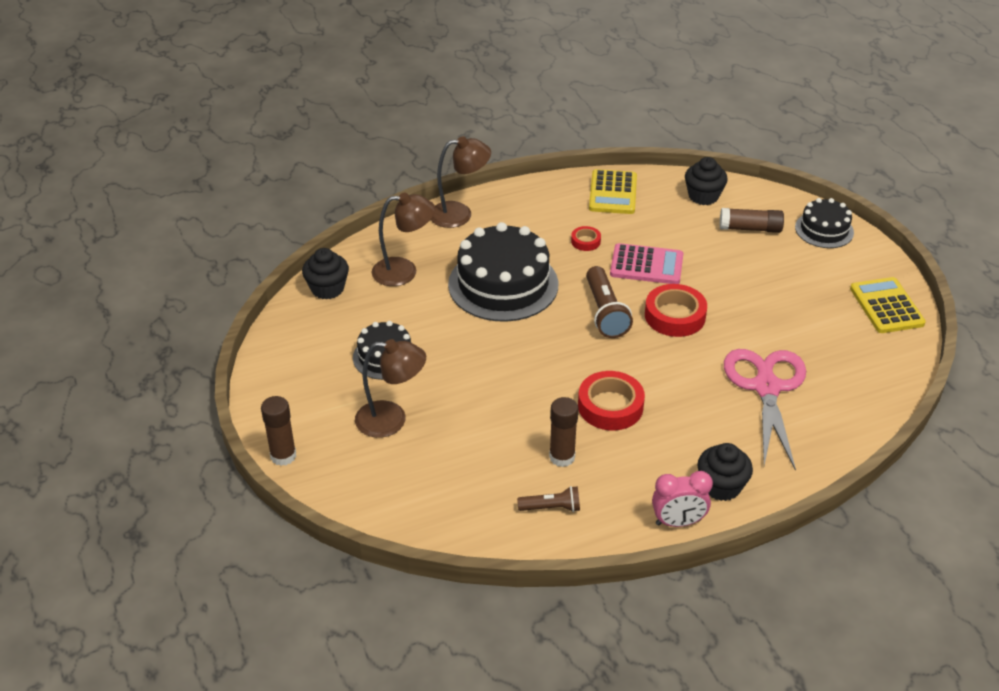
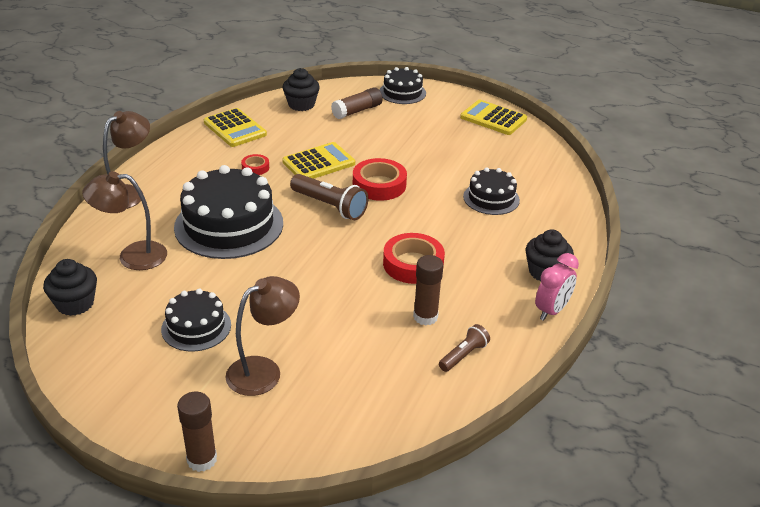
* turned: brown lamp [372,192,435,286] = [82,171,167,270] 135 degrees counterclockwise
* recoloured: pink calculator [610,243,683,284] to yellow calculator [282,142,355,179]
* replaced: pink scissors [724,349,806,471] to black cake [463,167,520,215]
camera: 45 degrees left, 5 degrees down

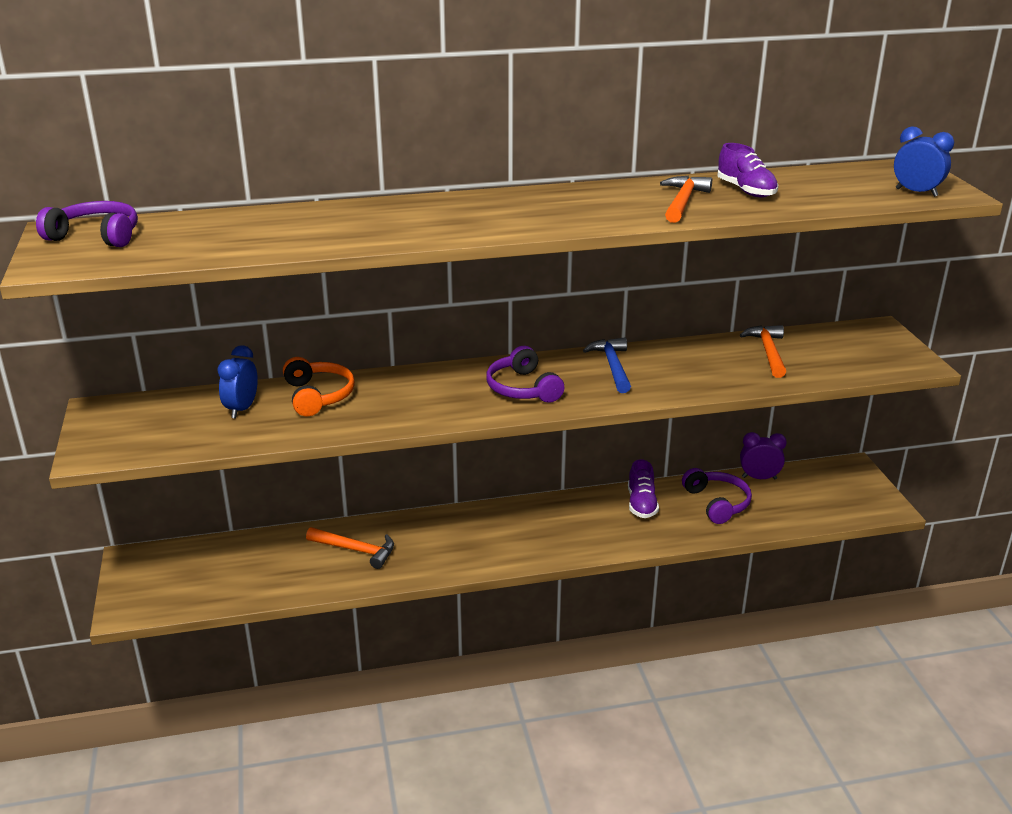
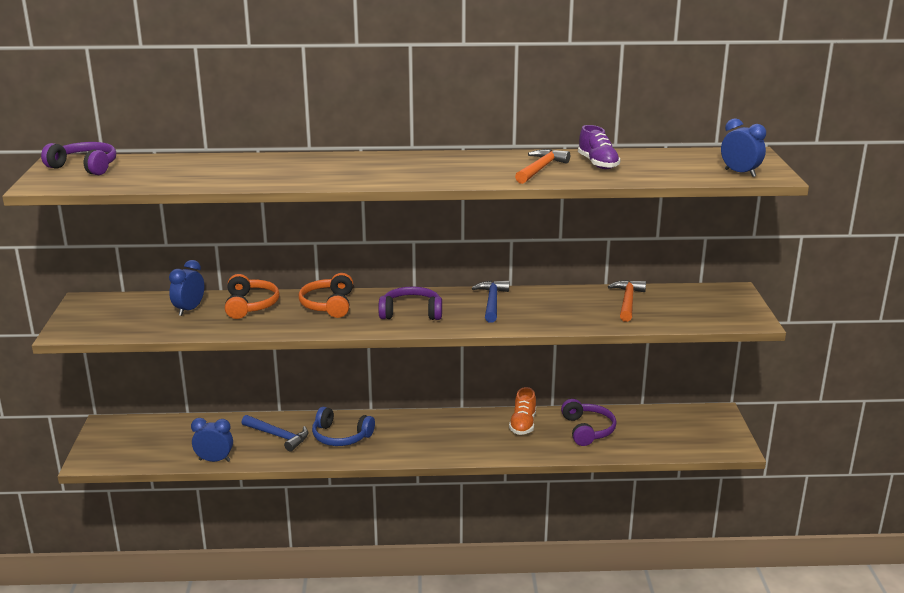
* recoloured: orange hammer [306,527,394,569] to blue hammer [241,415,308,451]
* turned: purple headphones [486,346,564,403] = [378,286,442,320] 105 degrees clockwise
* recoloured: purple shoe [628,459,659,518] to orange shoe [509,387,536,435]
* removed: purple clock [740,432,787,479]
* added: blue clock [191,418,233,462]
* added: orange headphones [299,273,353,318]
* added: blue headphones [312,407,375,446]
camera: 10 degrees right, 5 degrees down

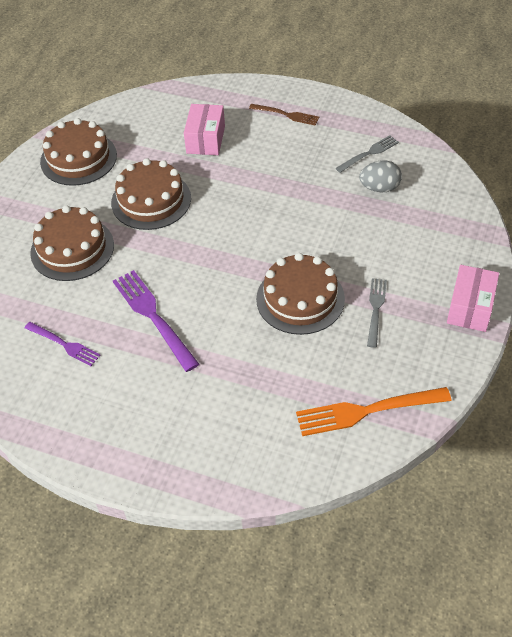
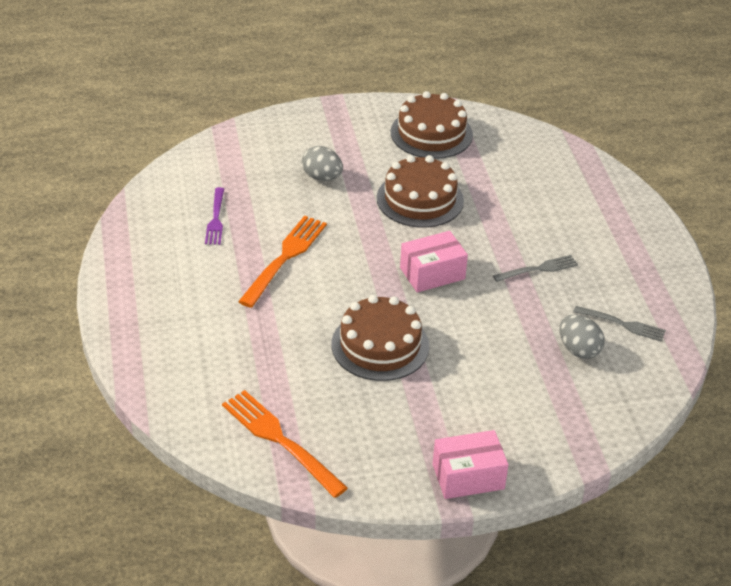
* replaced: brown cake [30,205,114,281] to grey egg [302,146,343,181]
* recoloured: purple fork [113,270,199,372] to orange fork [238,216,327,308]
* moved: pink box [184,104,225,155] to [400,231,468,293]
* removed: brown fork [249,104,319,126]
* moved: grey fork [367,278,387,348] to [493,255,578,282]
camera: 55 degrees right, 10 degrees down

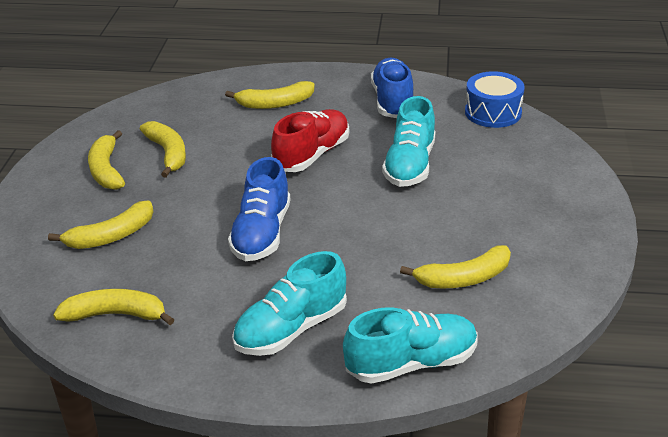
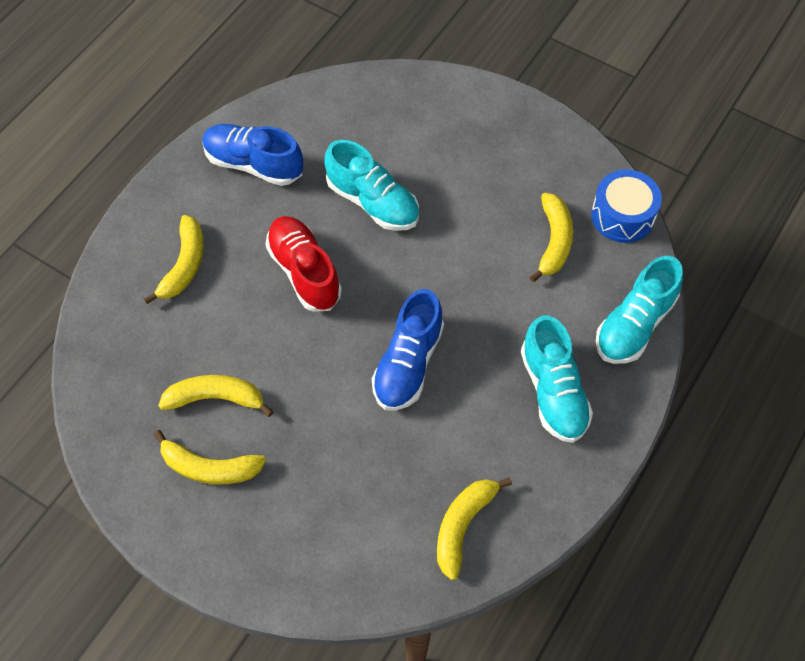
* removed: yellow banana [48,200,153,249]
* turned: blue shoe [228,157,291,261] = [372,289,444,411] 75 degrees clockwise
* turned: turquoise shoe [343,307,478,384] = [596,256,683,364] 150 degrees counterclockwise
* moved: blue drum [465,71,525,128] to [591,169,662,243]
camera: 65 degrees left, 25 degrees up

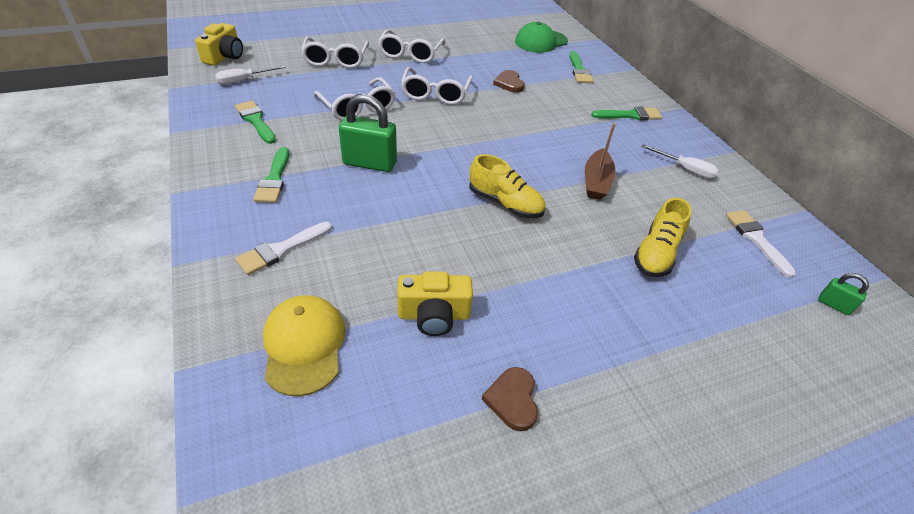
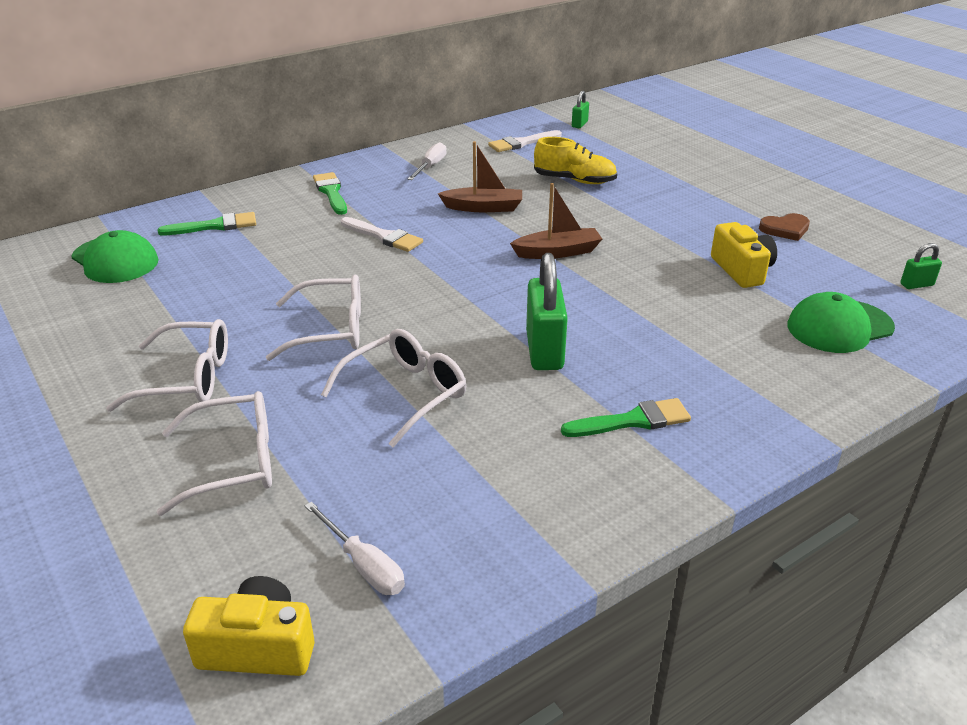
* removed: green brush [235,100,276,144]
* moved: white brush [235,222,332,275] to [341,217,423,252]
* recoloured: yellow cap [263,295,345,396] to green cap [788,292,895,353]
* replaced: yellow shoe [469,154,546,218] to brown boat [510,183,602,259]
* removed: brown heart [493,70,525,93]
* added: green padlock [900,243,942,289]
camera: 100 degrees left, 10 degrees down

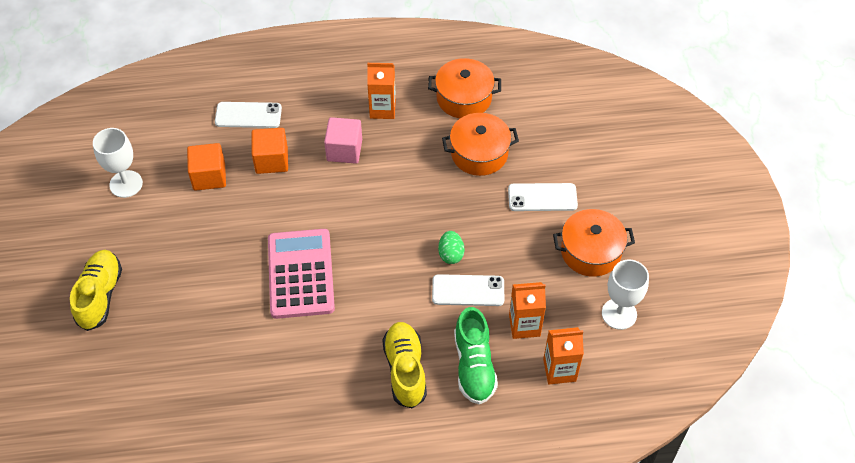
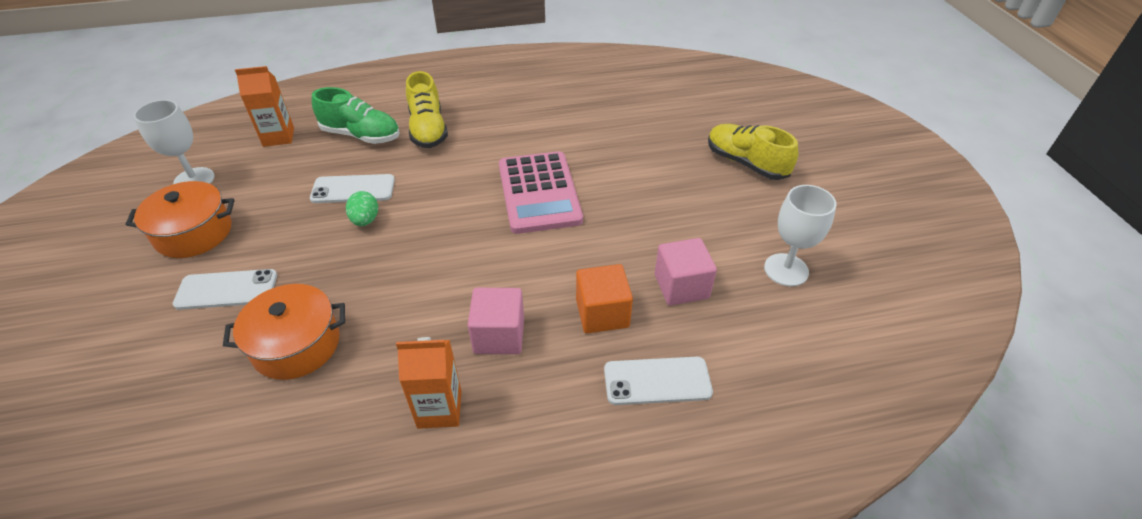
* turned: yellow shoe [70,250,122,331] = [708,124,799,180] 135 degrees clockwise
* recoloured: orange cube [187,143,226,191] to pink cube [655,238,717,306]
* removed: orange pot [428,58,501,118]
* turned: green shoe [454,307,498,404] = [312,87,400,144] 120 degrees clockwise
* removed: orange carton [509,282,546,339]
camera: 175 degrees right, 10 degrees down

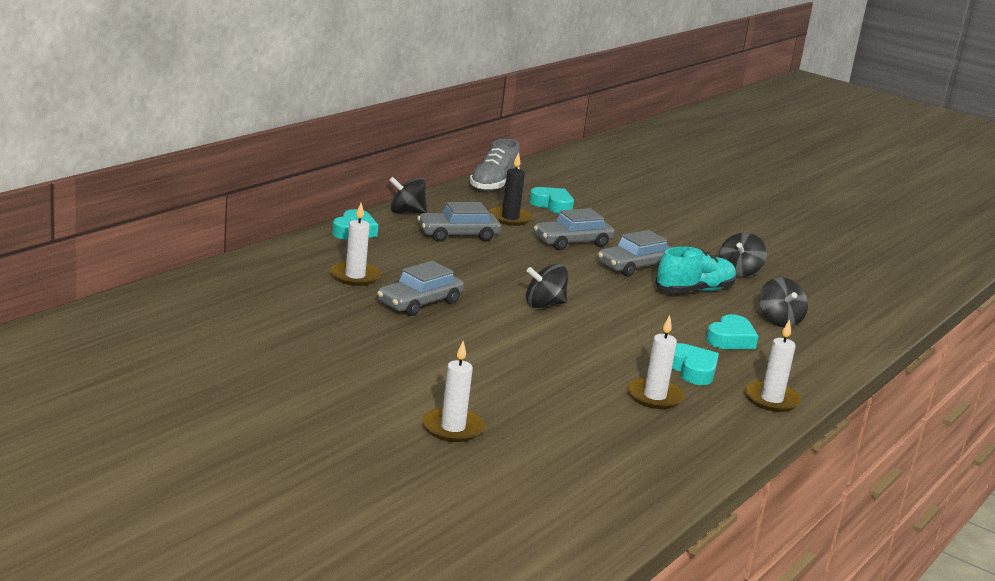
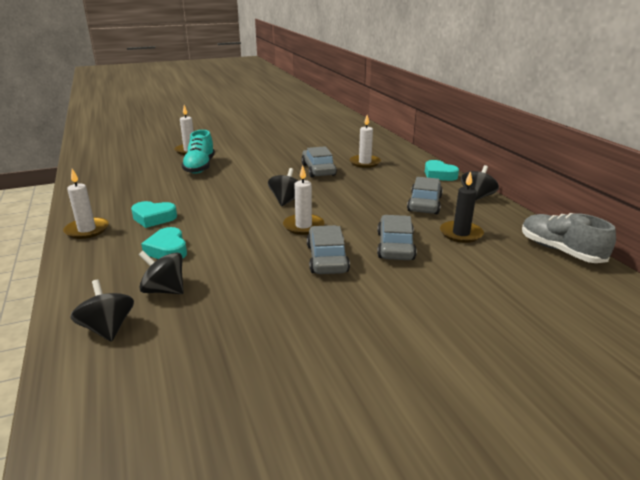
* removed: turquoise heart [529,187,574,214]
* moved: white candle [627,315,685,409] to [283,165,324,235]
* moved: turquoise shoe [655,246,737,293] to [182,130,215,174]
* moved: black spinning top [719,233,767,277] to [71,280,134,342]
camera: 125 degrees right, 5 degrees up

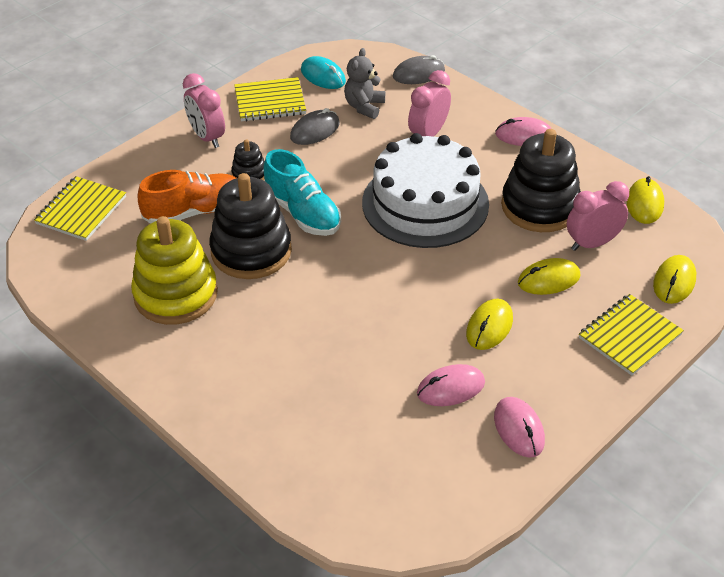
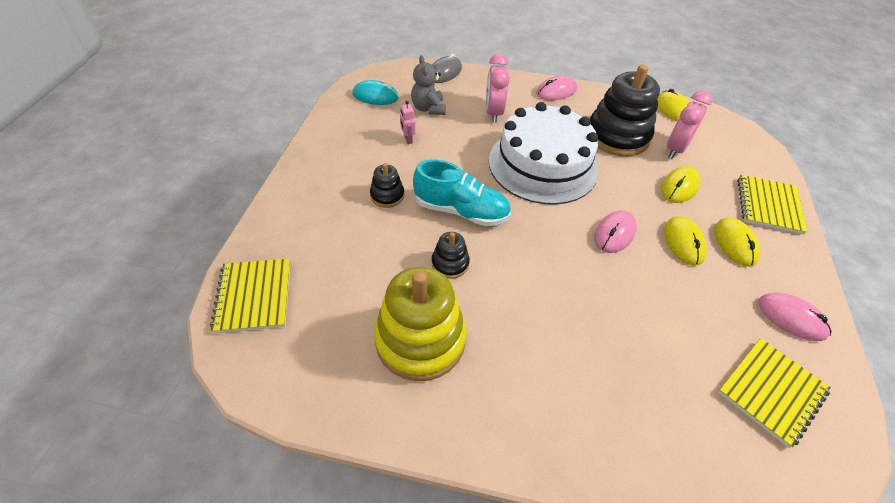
* removed: orange shoe [138,170,236,224]
* removed: pink clock [183,73,225,148]
* resized: black stacking toy [209,173,292,279] = [431,232,470,279] x0.47
* moved: yellow notebook [234,77,306,121] to [718,338,831,448]
* replaced: grey mouse [290,108,340,145] to pink robot [400,101,415,144]
* moved: pink mouse [417,364,485,406] to [594,210,637,253]
* moved: yellow mouse [653,255,696,304] to [715,217,760,267]
camera: 35 degrees left, 5 degrees up

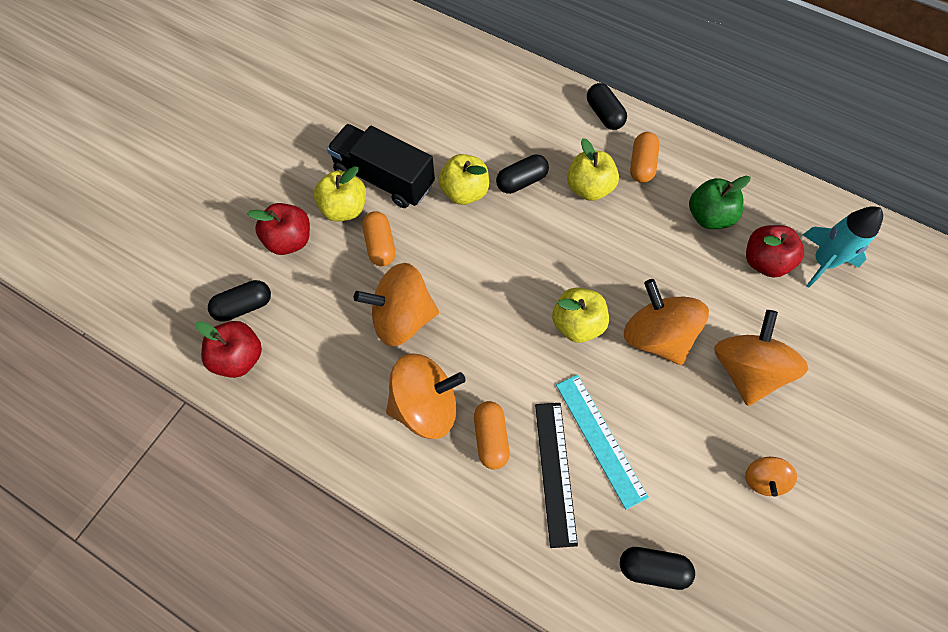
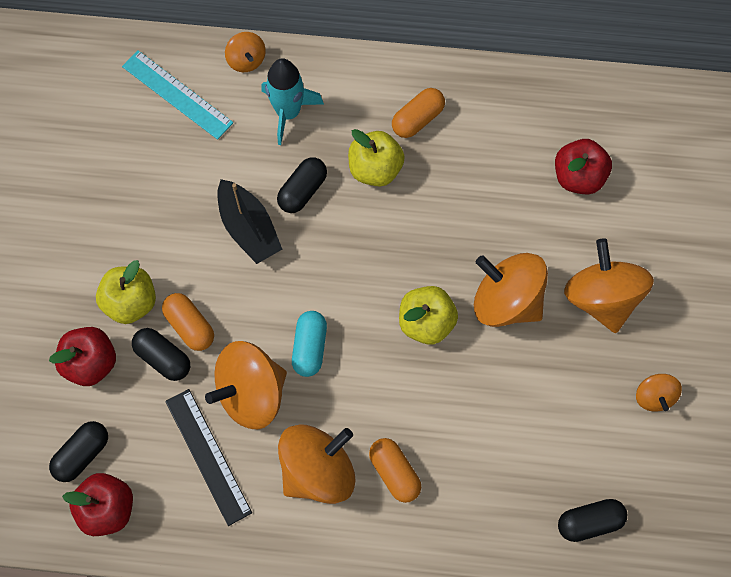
* removed: black truck [327,124,435,208]
* replaced: yellow apple [438,154,489,205] to black boat [217,179,282,264]
* moved: black ruler [535,403,578,548] to [165,389,252,526]
* moved: turquoise ruler [556,374,649,510] to [122,50,233,140]
* moved: black capsule [587,83,627,130] to [132,328,190,381]
* turned: orange capsule [630,132,660,183] = [392,88,445,138] 60 degrees clockwise
* removed: green apple [689,176,750,229]
* moved: turquoise rocket [803,206,883,288] to [261,58,324,145]
* added: orange spinning top [225,32,266,72]
* added: turquoise capsule [292,311,327,377]
camera: 25 degrees left, 5 degrees up

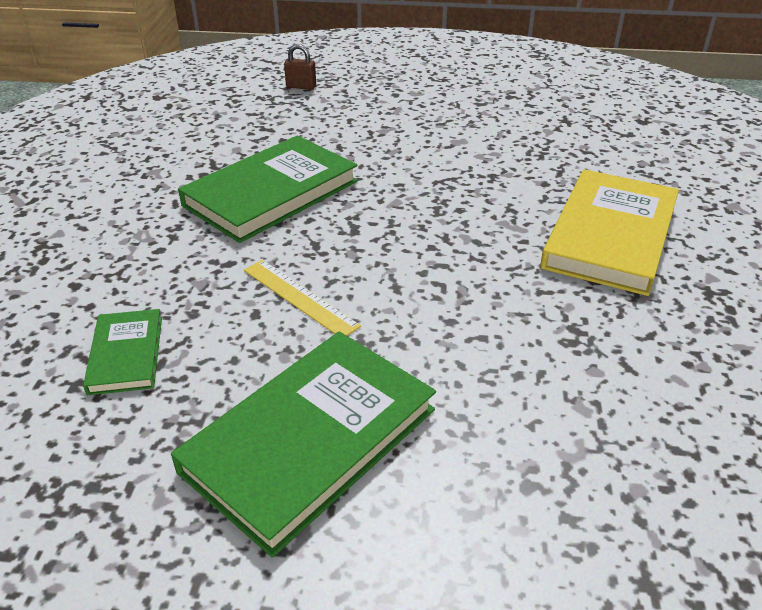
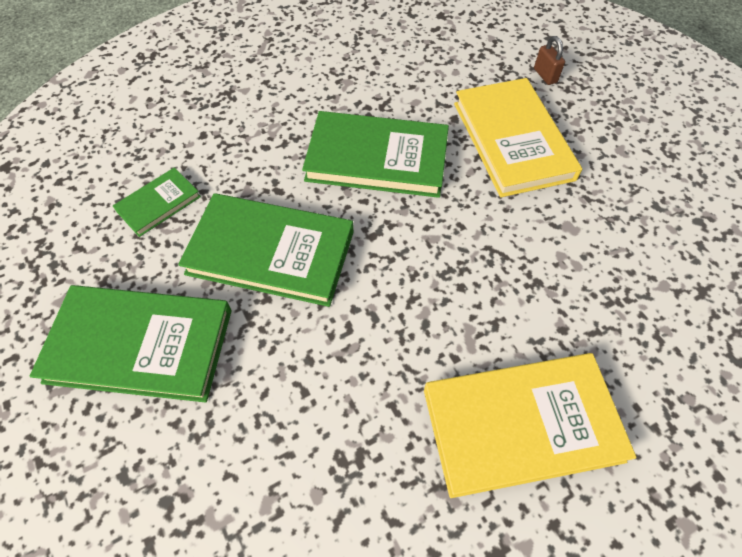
* replaced: yellow ruler [244,260,361,336] to green book [178,193,354,307]
* added: yellow book [454,78,582,197]
camera: 55 degrees right, 20 degrees up

